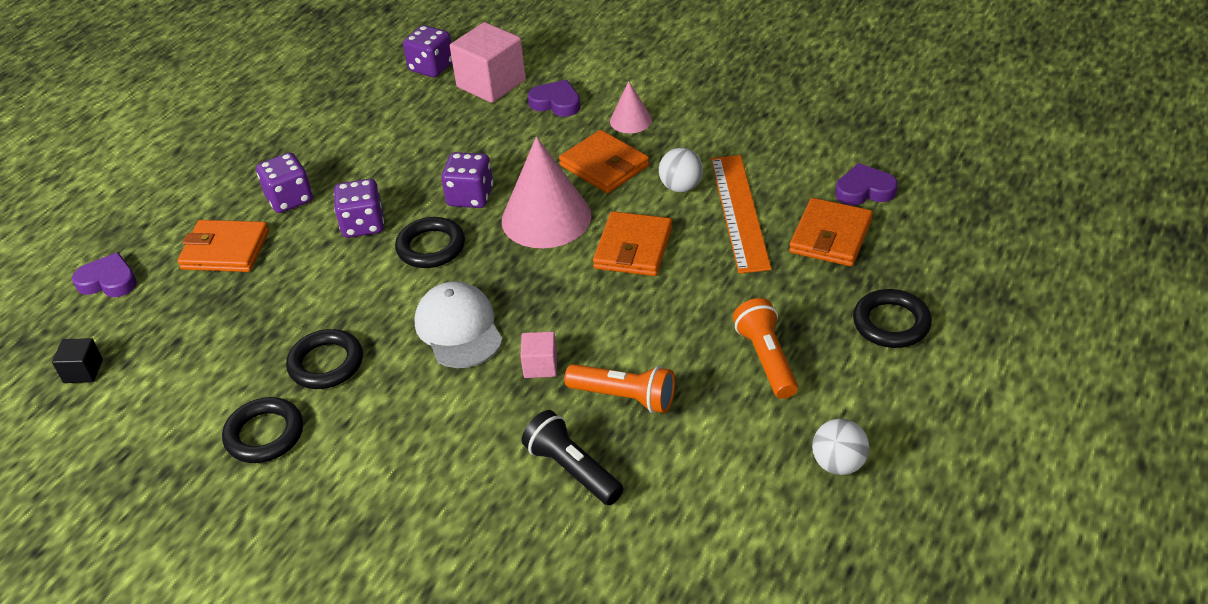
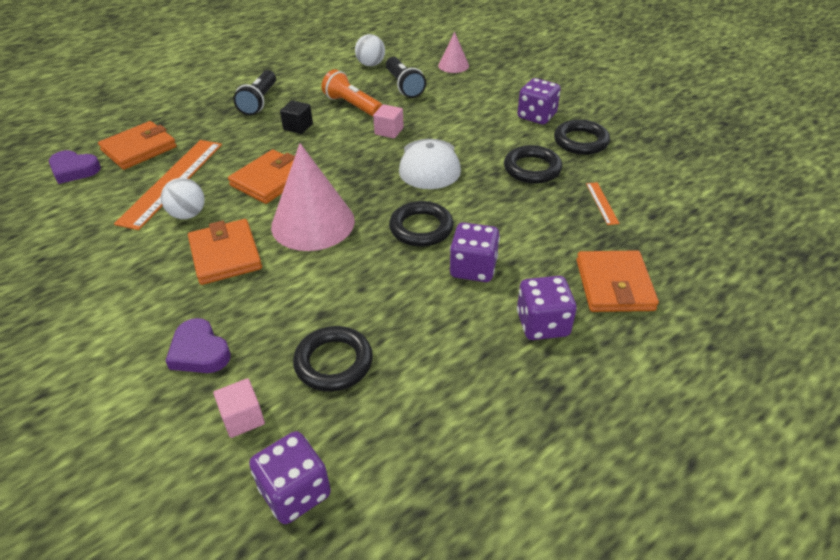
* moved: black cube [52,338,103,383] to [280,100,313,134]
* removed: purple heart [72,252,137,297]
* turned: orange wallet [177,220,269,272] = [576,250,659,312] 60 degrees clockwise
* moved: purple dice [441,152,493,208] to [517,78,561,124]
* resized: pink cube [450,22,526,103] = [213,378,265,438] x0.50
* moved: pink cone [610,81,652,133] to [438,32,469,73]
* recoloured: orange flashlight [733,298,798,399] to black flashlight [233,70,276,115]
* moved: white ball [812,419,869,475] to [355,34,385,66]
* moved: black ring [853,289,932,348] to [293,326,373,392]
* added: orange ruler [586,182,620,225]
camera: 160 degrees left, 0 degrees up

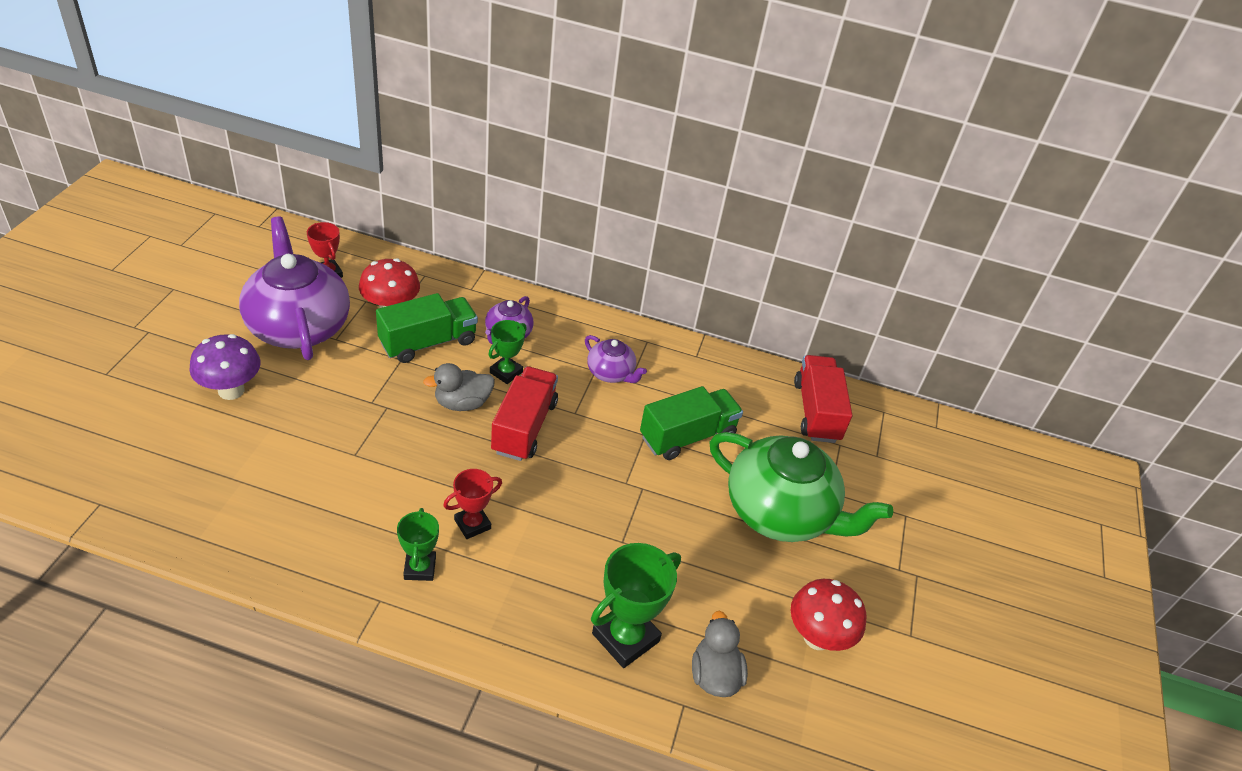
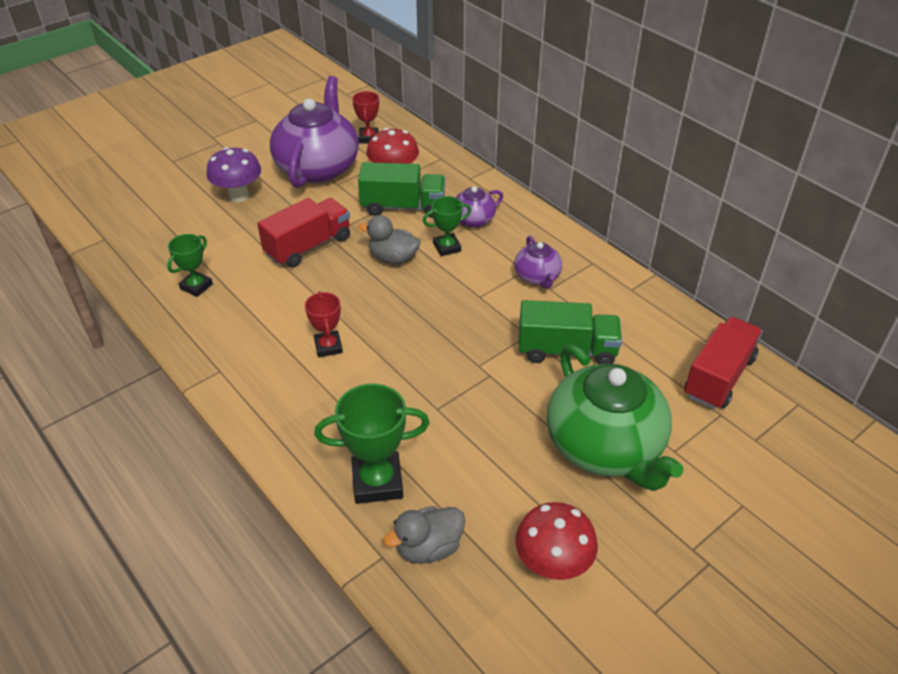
* moved: green trophy [397,508,439,581] to [167,234,213,297]
* turned: red trophy [443,469,502,539] = [305,291,343,357] 75 degrees clockwise
* moved: red truck [491,366,558,461] to [257,198,350,268]
* turned: grey duck [692,611,748,697] = [384,506,465,564] 150 degrees counterclockwise
camera: 40 degrees right, 0 degrees up

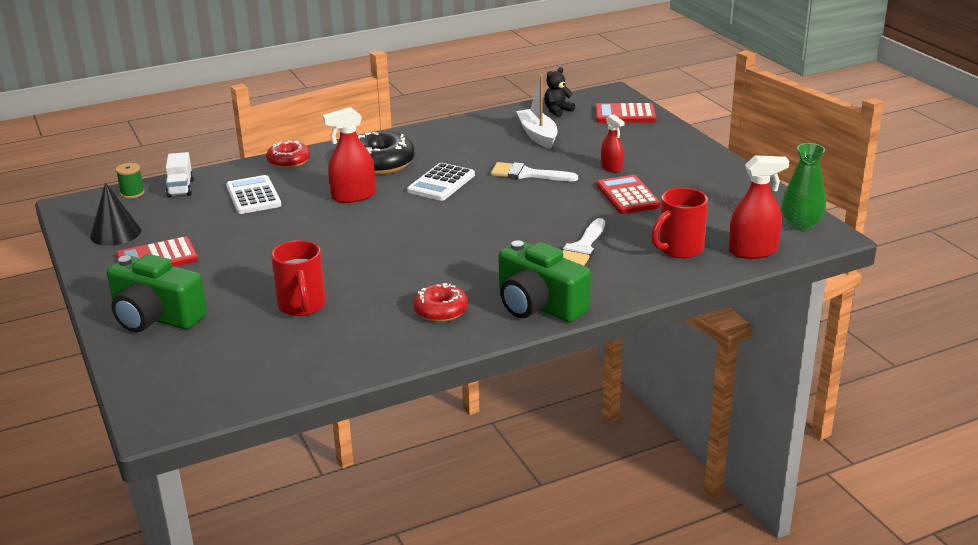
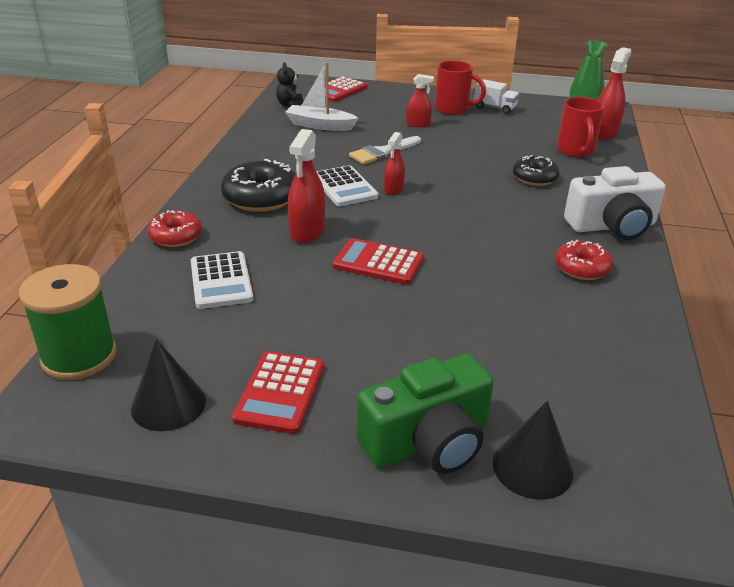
* resized: green spool [116,163,145,199] = [19,264,117,380] x2.10
* moved: white truck [166,152,194,198] to [474,79,519,114]
* turned: white calculator [226,175,281,214] = [191,251,253,309] 120 degrees counterclockwise
* moved: red mug [271,240,326,316] to [435,60,486,115]
* recoloured: green camera [499,240,591,322] to white camera [564,166,666,240]
* replaced: white brush [563,218,605,266] to black donut [513,155,560,186]
* moved: red calculator [597,175,661,214] to [333,238,424,285]
* added: red spray bottle [384,132,405,195]
* added: black cone [493,401,573,500]
camera: 55 degrees left, 5 degrees up

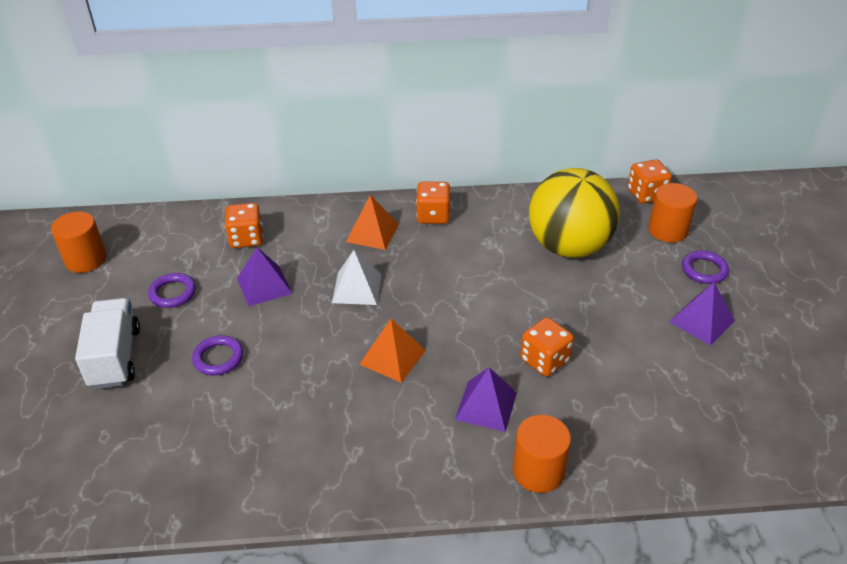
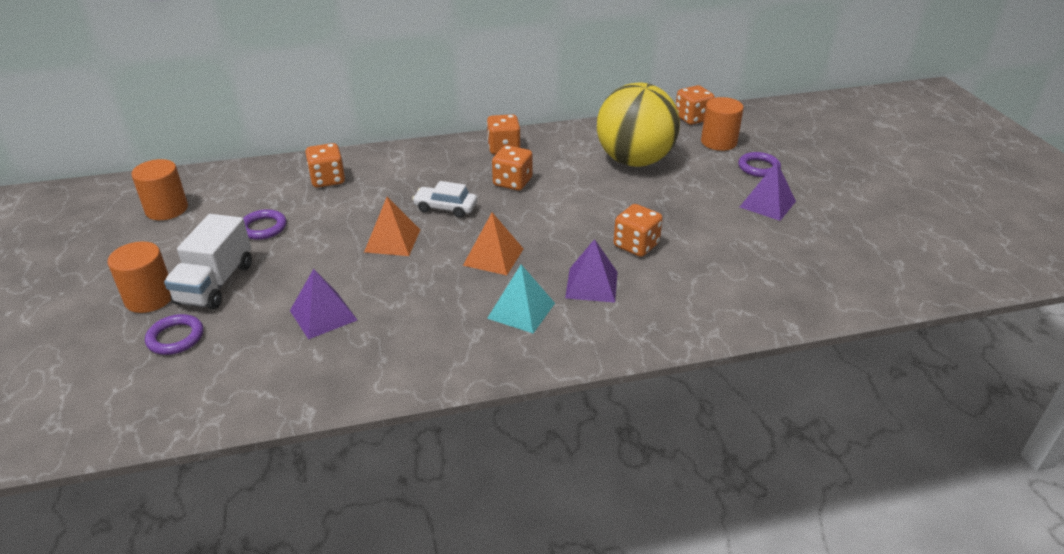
* turned: white truck [75,298,140,389] = [164,214,252,310] 150 degrees counterclockwise
* moved: purple ring [192,335,243,375] to [145,314,203,355]
* moved: purple pyramid [237,247,292,306] to [290,269,357,339]
* replaced: white pyramid [332,250,382,305] to white car [412,181,477,218]
* moved: orange pyramid [346,195,399,250] to [364,197,420,256]
* moved: orange cylinder [513,415,571,493] to [107,241,171,313]
* added: turquoise pyramid [487,265,555,333]
* added: orange dice [492,145,532,191]
camera: 10 degrees left, 5 degrees down

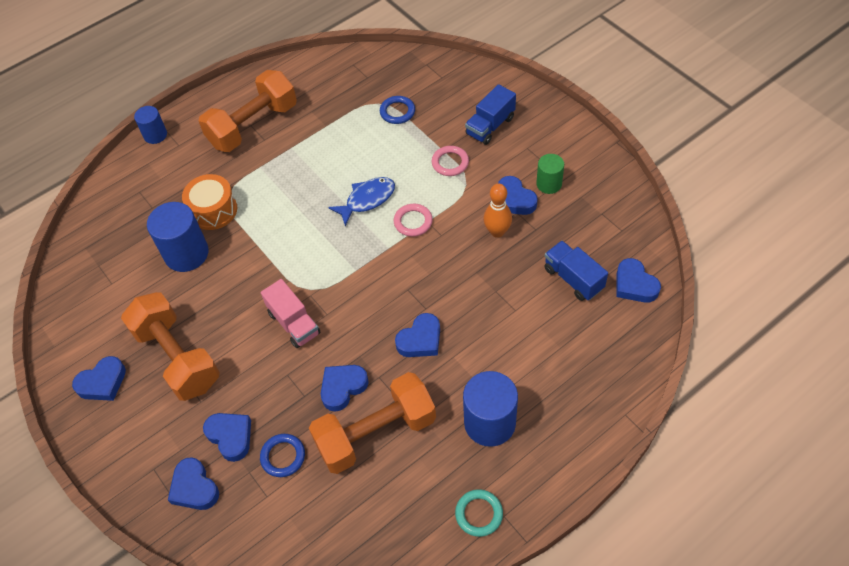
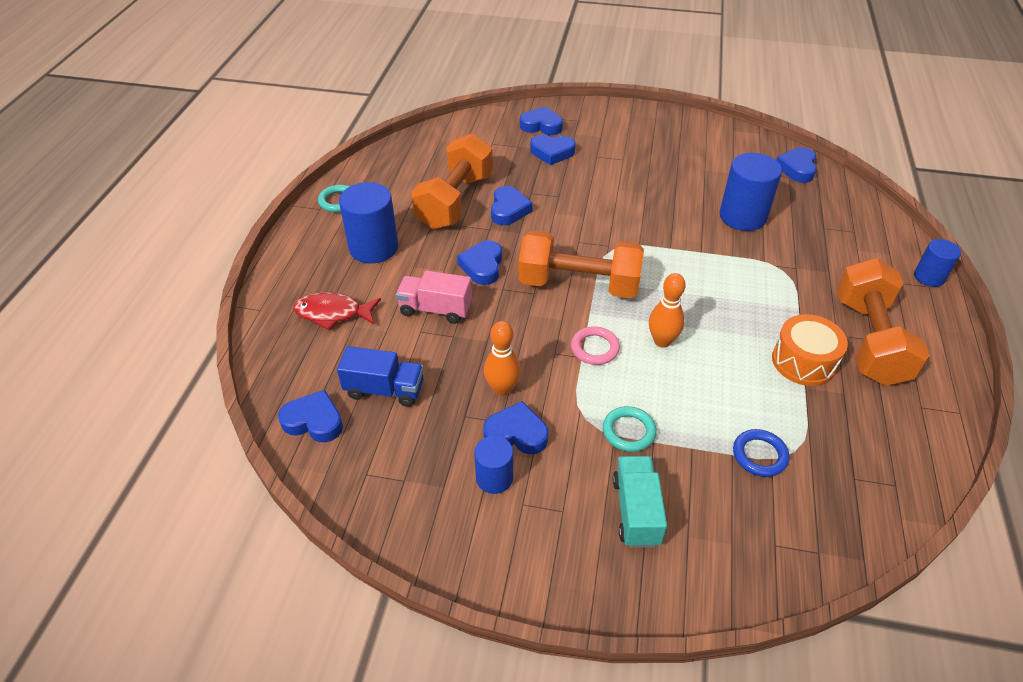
* moved: blue heart [72,356,126,401] to [776,147,817,183]
* moved: orange dumbbell [121,292,220,401] to [518,231,644,299]
* moved: orange drum [182,174,237,230] to [772,314,848,386]
* removed: blue ring [260,434,305,477]
* moved: pink truck [261,279,321,348] to [396,271,472,324]
* replaced: blue fish [328,177,395,226] to orange bowling pin [649,273,686,348]
* recoloured: pink ring [432,146,469,176] to turquoise ring [603,406,657,452]
* recoloured: blue truck [465,84,516,145] to turquoise truck [613,456,667,548]
* recoloured: green cylinder [536,154,564,194] to blue cylinder [474,436,513,494]
* added: red fish [294,292,381,330]
camera: 135 degrees right, 10 degrees down

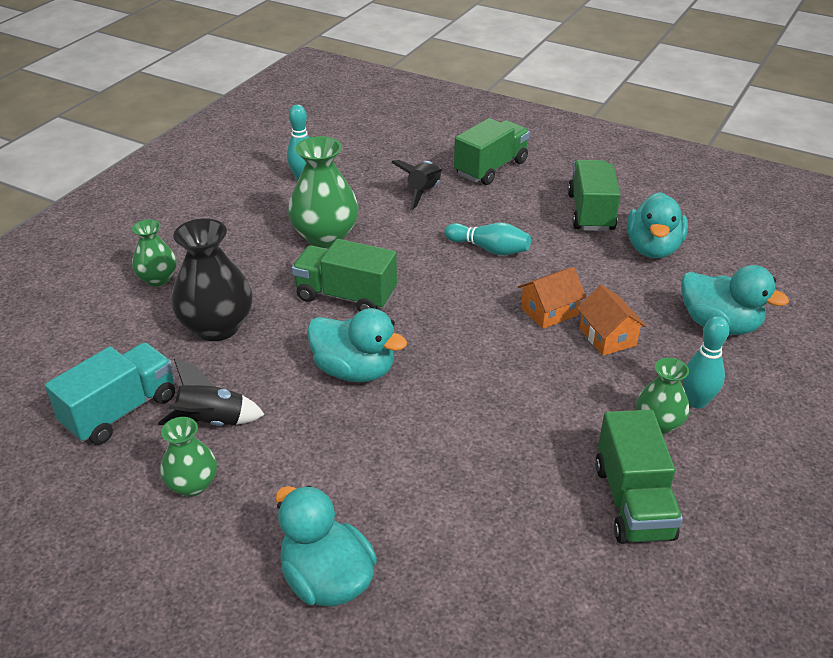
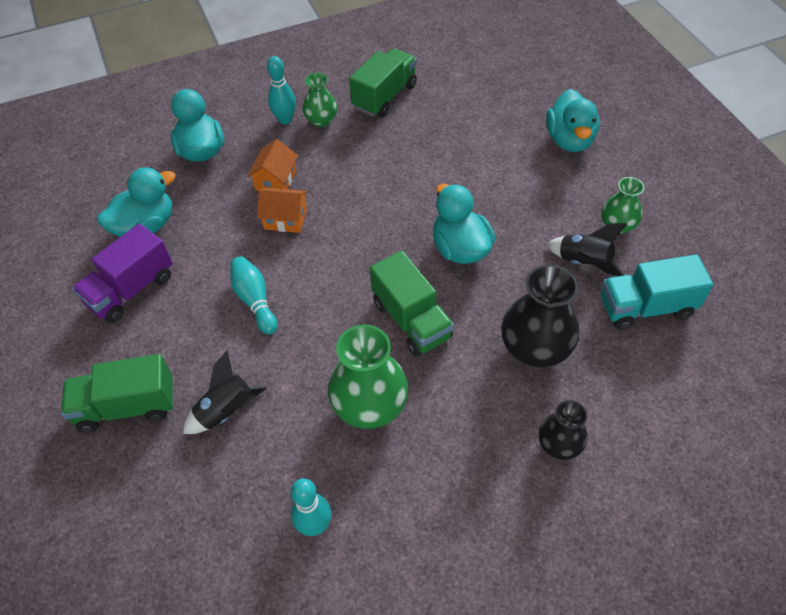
* recoloured: green vase [132,219,177,286] to black vase [538,400,588,460]
* recoloured: green truck [568,160,620,231] to purple truck [72,223,173,323]
camera: 140 degrees left, 15 degrees up

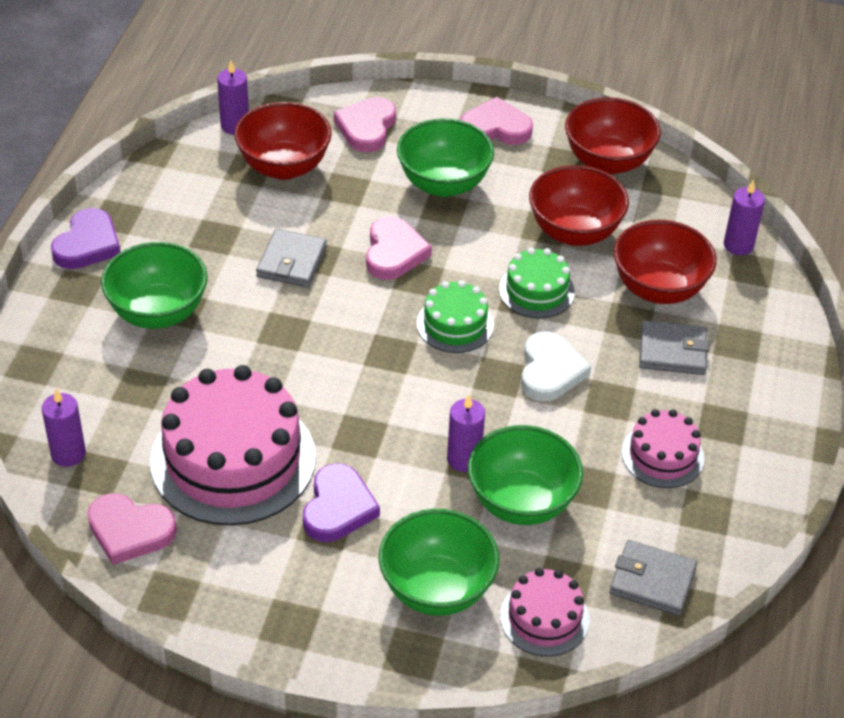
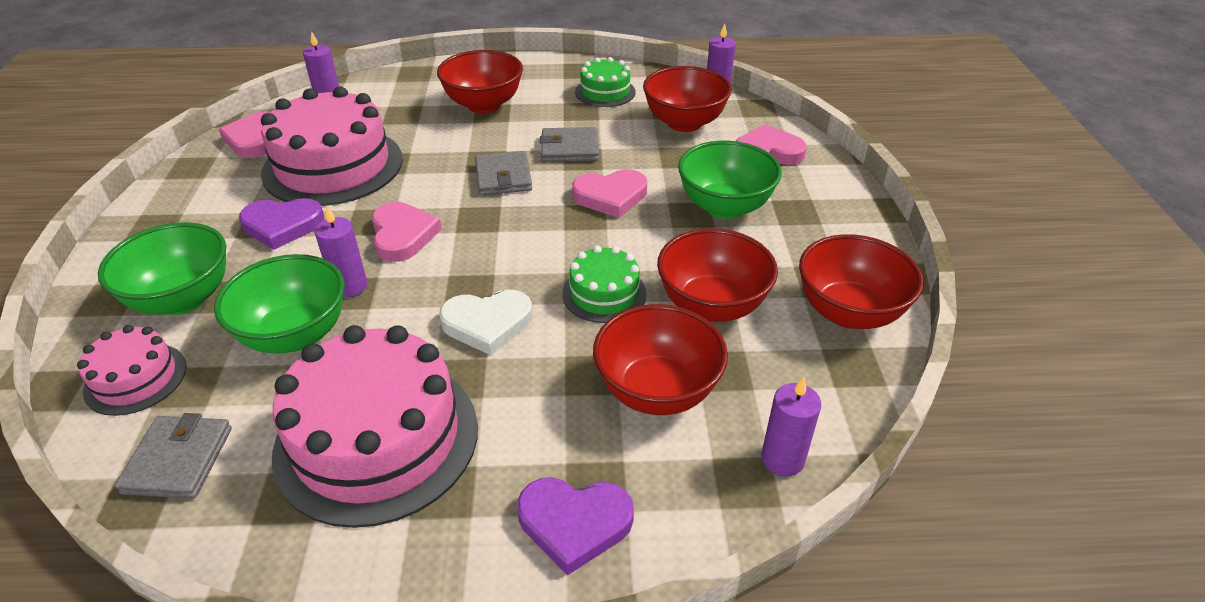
* moved: purple heart [51,208,120,269] to [517,477,634,575]
* recoloured: green bowl [101,242,208,329] to red bowl [437,50,523,114]
* moved: green cake [416,280,494,353] to [575,57,636,107]
* moved: pink heart [461,97,533,145] to [371,202,442,262]
* resized: pink cake [622,409,704,488] = [272,325,478,528] x1.97
* moved: grey wallet [639,320,709,375] to [475,151,532,195]
camera: 75 degrees right, 5 degrees down

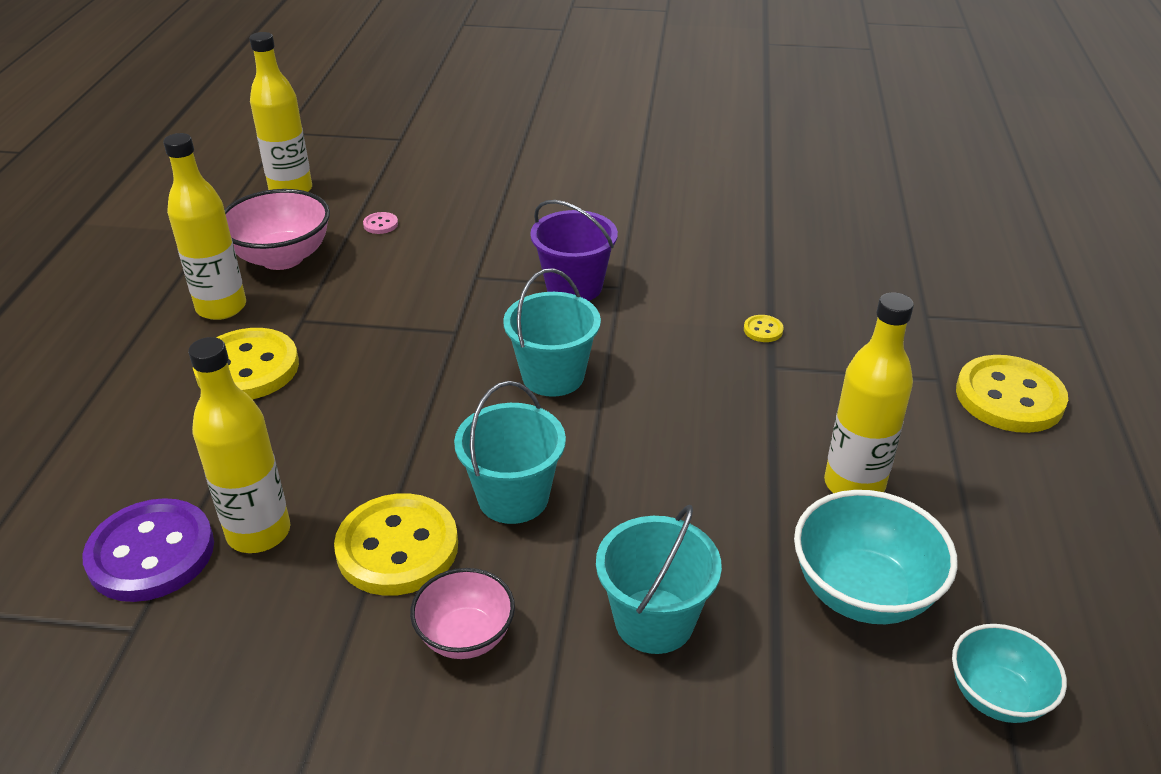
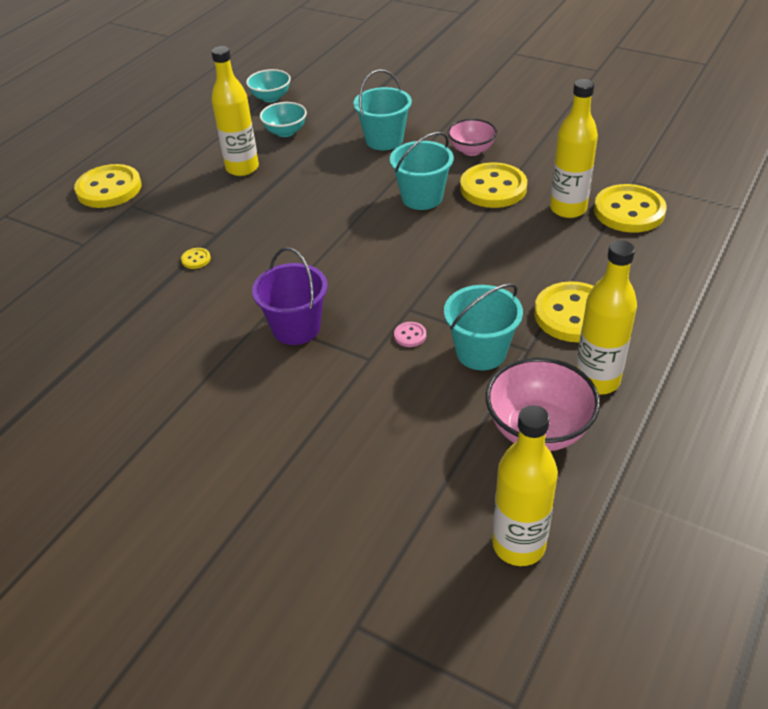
* recoloured: purple button [82,498,214,602] to yellow button [594,184,667,233]
* moved: pink button [363,212,398,234] to [394,322,426,347]
* moved: turquoise bucket [503,268,601,397] to [444,283,523,370]
* resized: turquoise bowl [794,490,958,624] = [260,102,307,137] x0.64
camera: 155 degrees left, 5 degrees up

